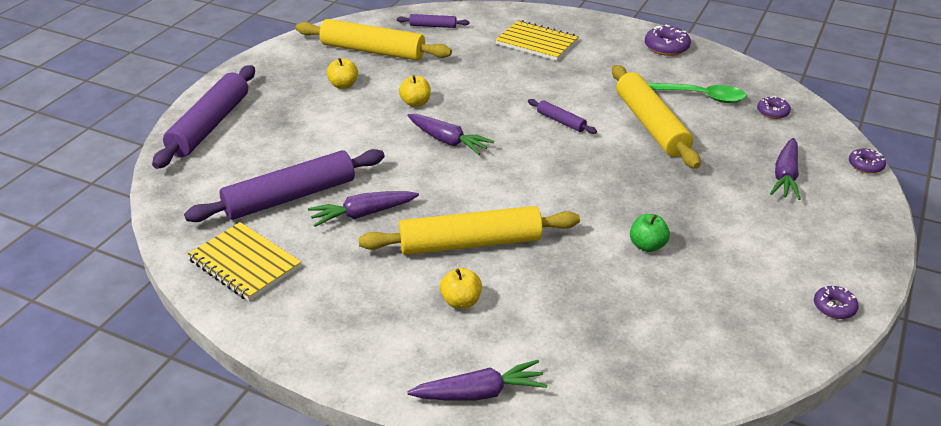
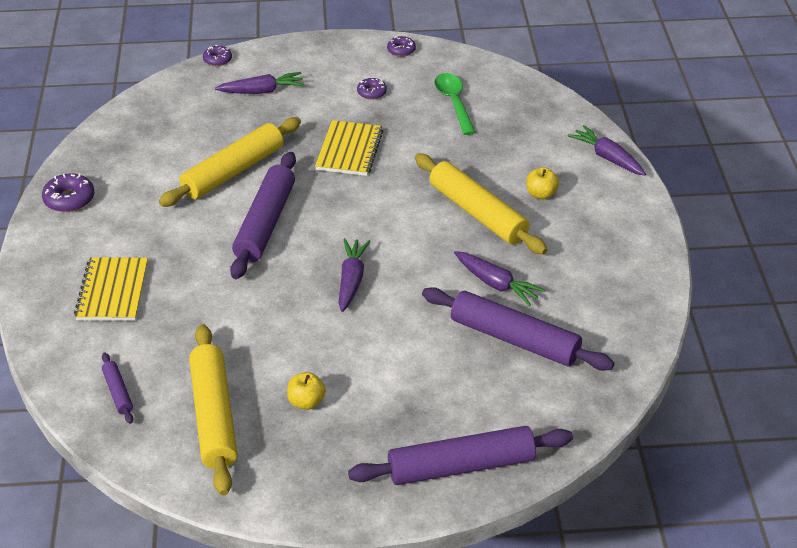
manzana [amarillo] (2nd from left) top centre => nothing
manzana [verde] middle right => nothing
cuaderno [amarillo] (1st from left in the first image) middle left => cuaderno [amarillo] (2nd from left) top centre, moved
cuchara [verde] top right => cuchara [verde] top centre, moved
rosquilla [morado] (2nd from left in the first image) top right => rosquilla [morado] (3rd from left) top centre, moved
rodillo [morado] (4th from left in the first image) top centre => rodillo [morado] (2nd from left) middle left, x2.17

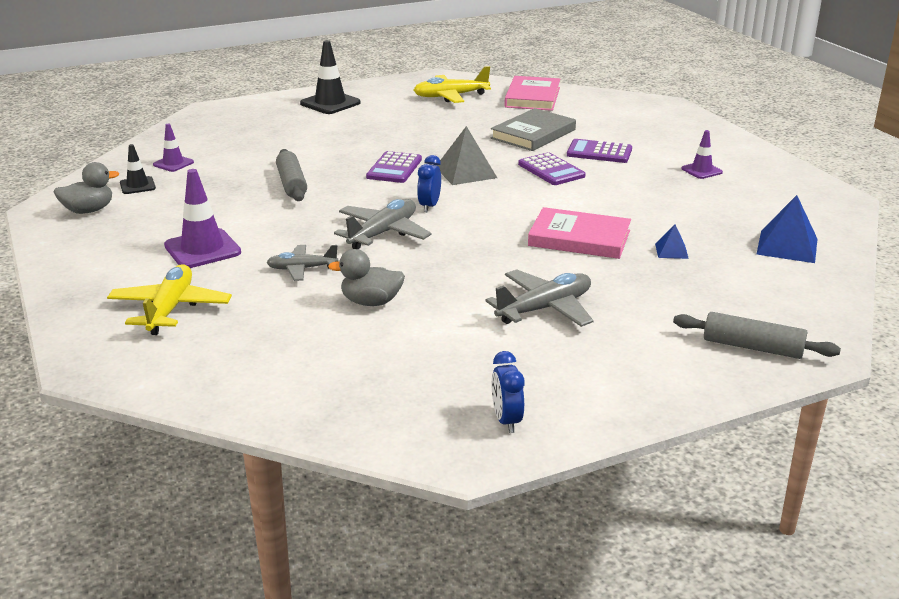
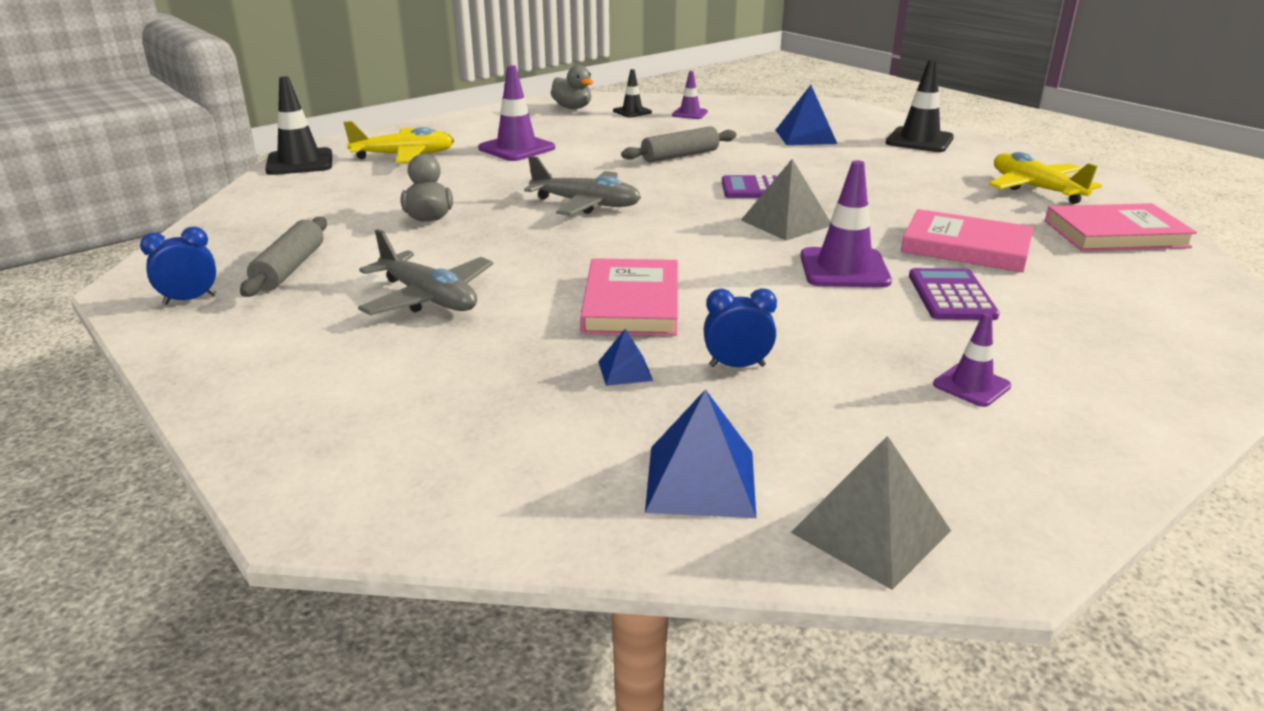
avión [gris] (1st from left) centre => nothing
nothing => cono de tráfico [negro] (1st from left) top left
nothing => pirámide [azul] (3rd from left) top centre
nothing => pirámide [gris] (2nd from left) bottom right
despertador [azul] (1st from left in the first image) top centre => despertador [azul] (2nd from left) centre, moved
rodillo [gris] (2nd from left in the first image) middle right => rodillo [gris] (1st from left) middle left, moved
calculadora [morado] (2nd from left) top centre => cono de tráfico [morado] (3rd from left) top right
libro [gris] top centre => libro [rosa] (2nd from left) middle right

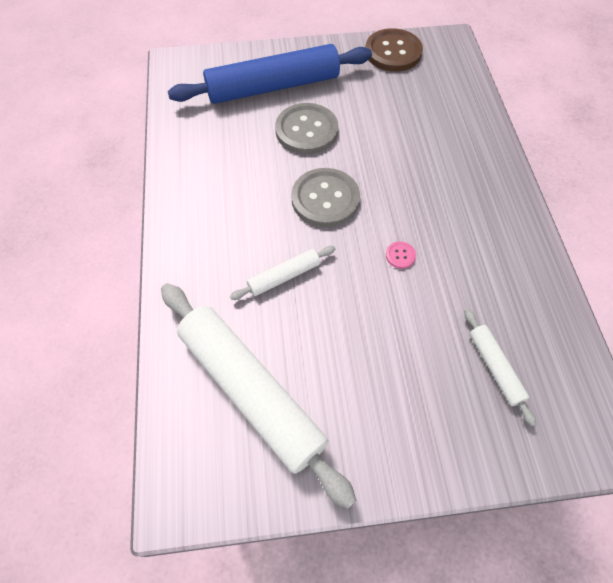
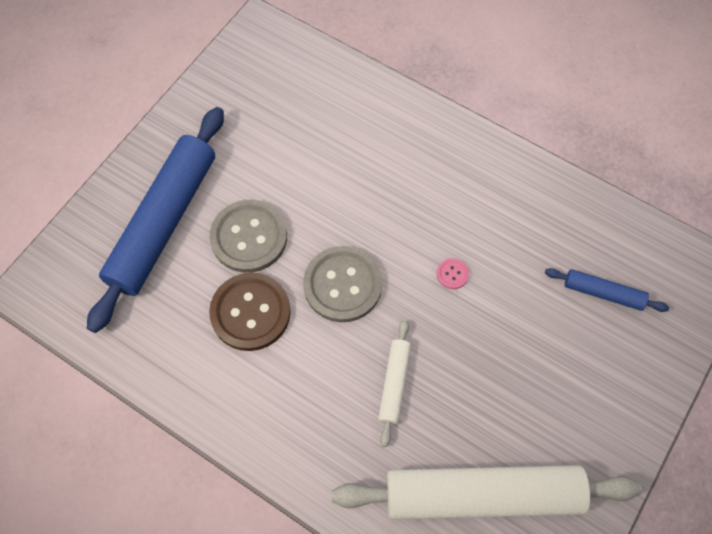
botón [marrón] top centre => botón [marrón] centre, moved
rodillo [blanco] (3rd from left) middle right => rodillo [azul] (2nd from left) middle right

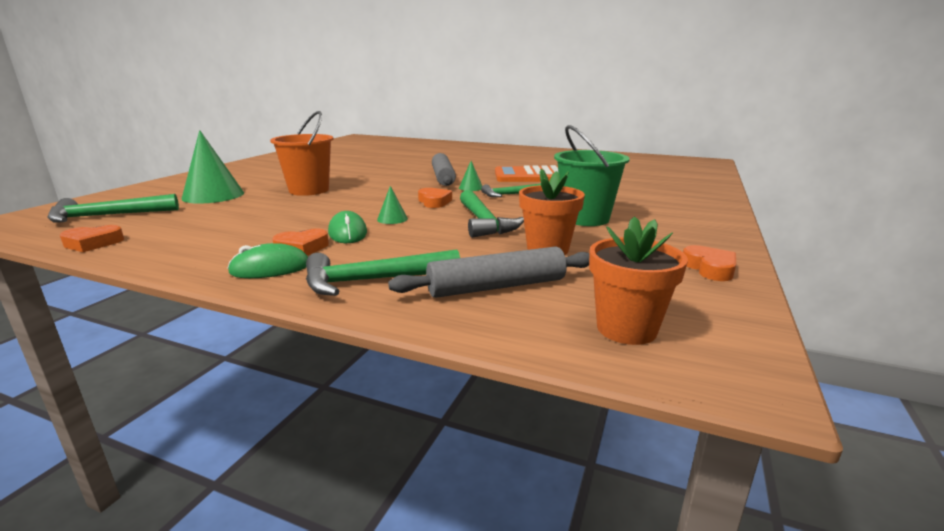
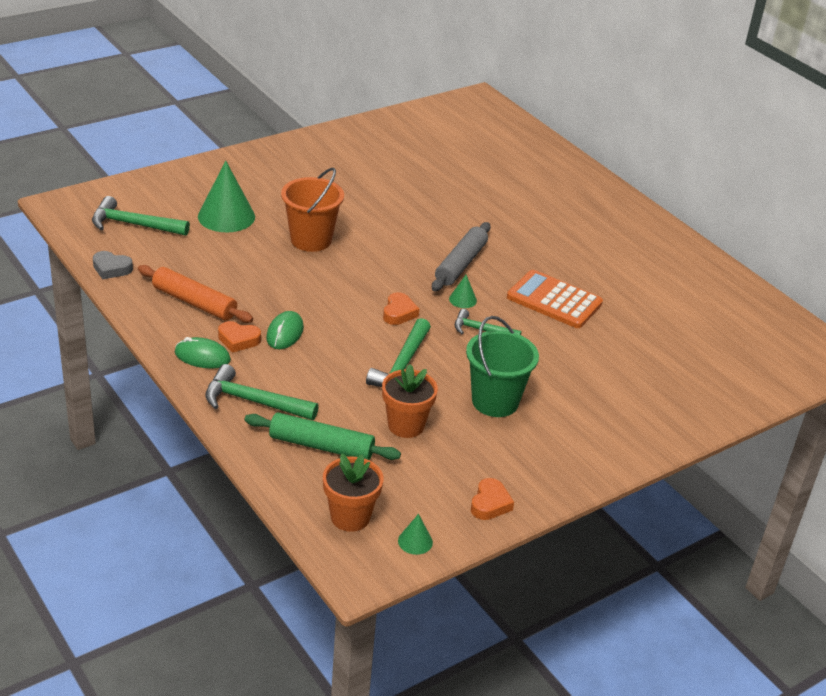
nothing => rodillo [naranja] middle left
cono [verde] (2nd from left) centre => cono [verde] (2nd from left) bottom centre, moved
corazón [naranja] (1st from left) middle left => corazón [gris] middle left
rodillo [gris] (2nd from left) centre => rodillo [verde] centre

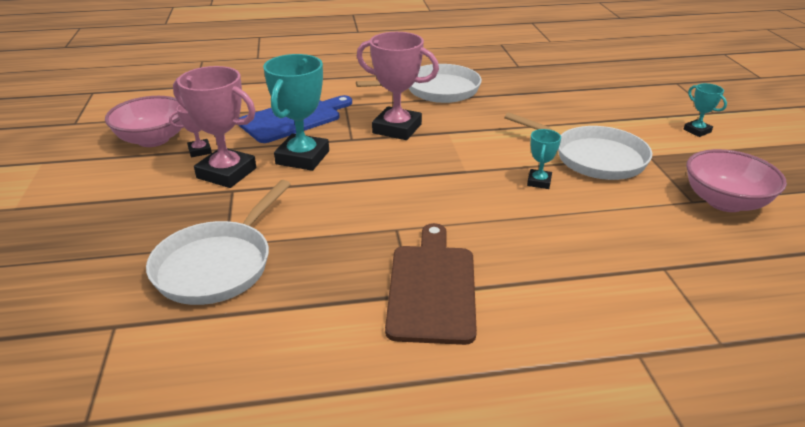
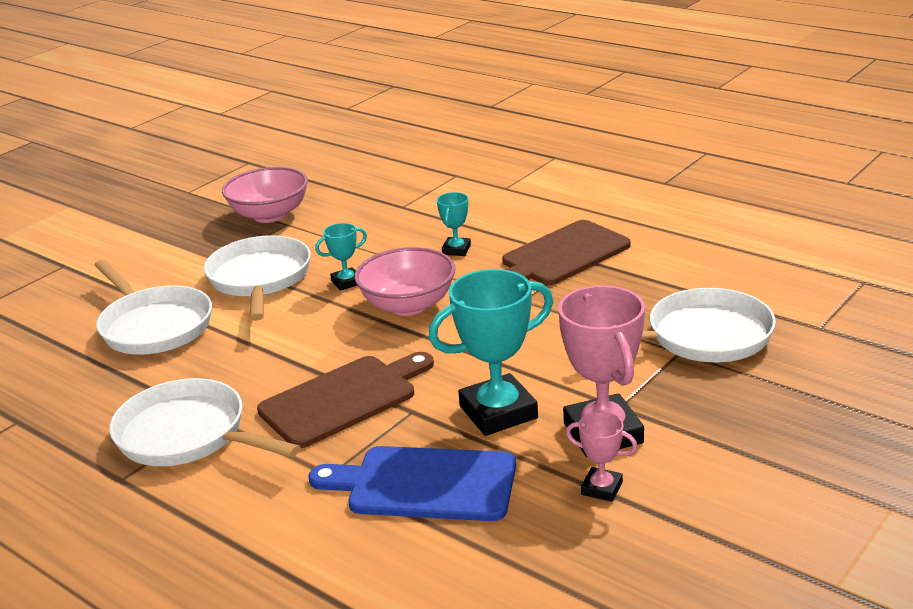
nothing => sartén [blanco] (1st from left) middle left
cuenco [rosa] (1st from left in the first image) top left => cuenco [rosa] (2nd from left) centre, moved
trofeo [turquesa] (3rd from left in the first image) top right => trofeo [turquesa] (2nd from left) centre, moved
trofeo [rosa] (3rd from left) top centre => tabla de cortar [marrón] (1st from left) centre

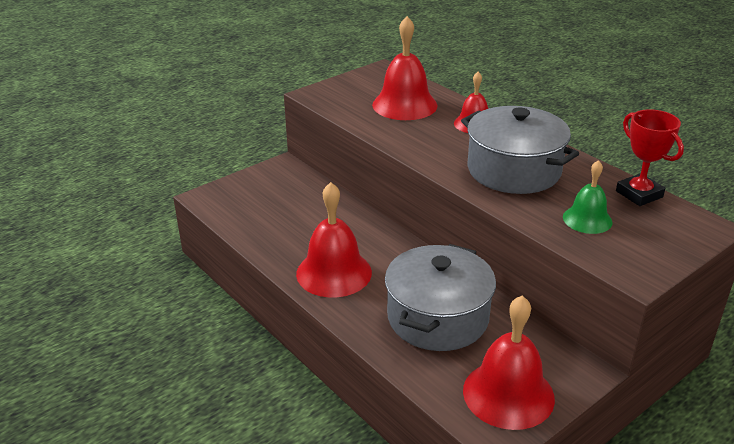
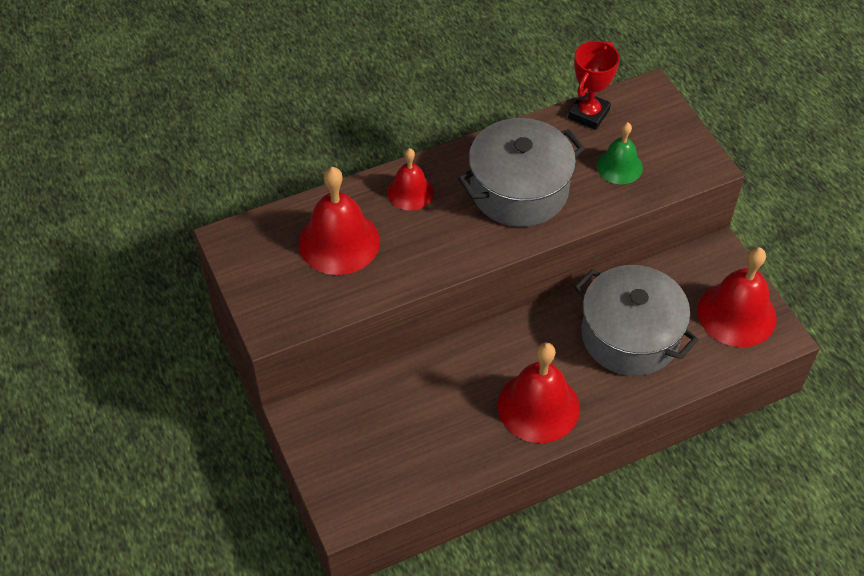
trofeo [rojo] middle right => trofeo [rojo] top right, 45 degrees counterclockwise

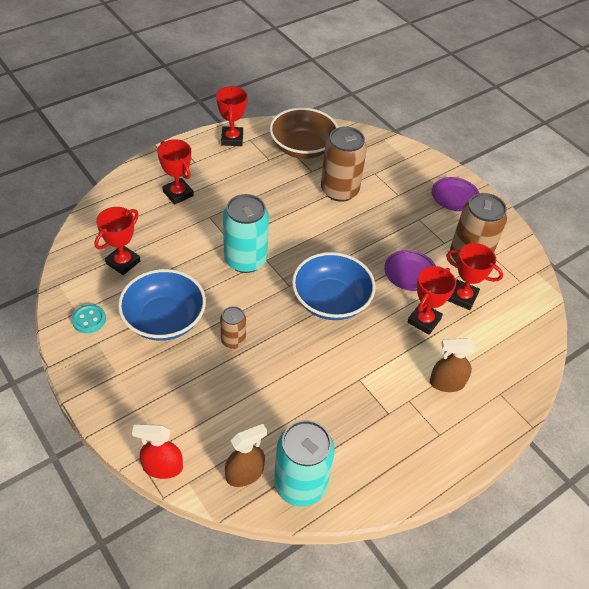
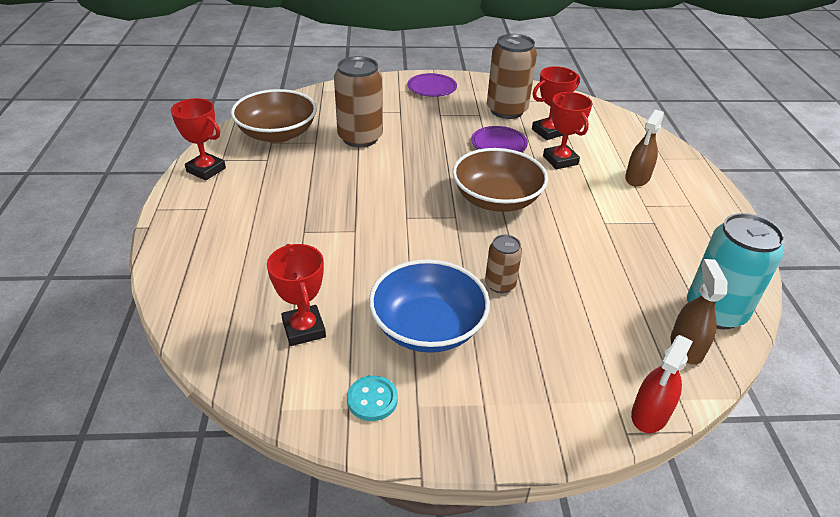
trofeo [rojo] (2nd from left) top left => nothing
lata [turquesa] (1st from left) centre => nothing
cuenco [azul] (2nd from left) centre => cuenco [marrón] (2nd from left) centre

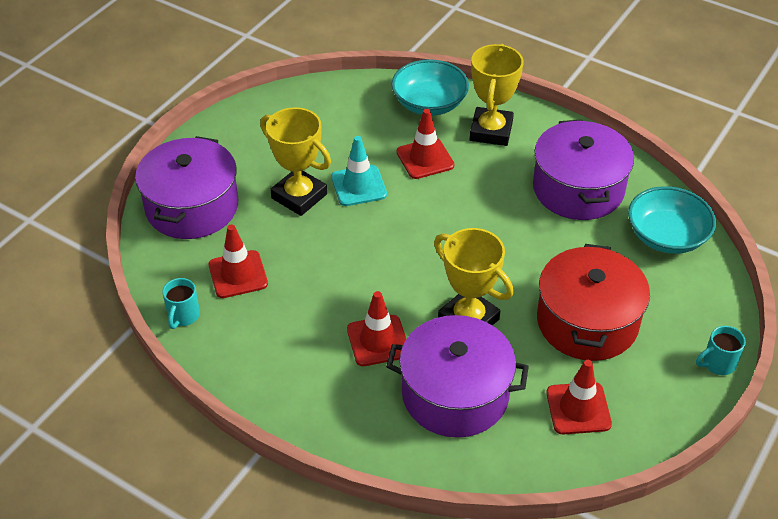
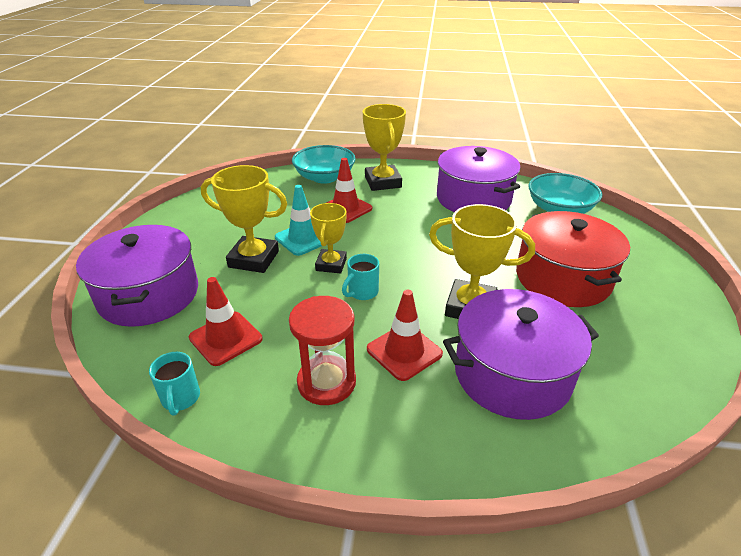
cono de tráfico [rojo] (4th from left) bottom right => nothing
nothing => reloj de arena [rojo] centre
nothing => trofeo [amarillo] (2nd from left) centre
taza [turquesa] (2nd from left) bottom right => taza [turquesa] (2nd from left) centre, moved

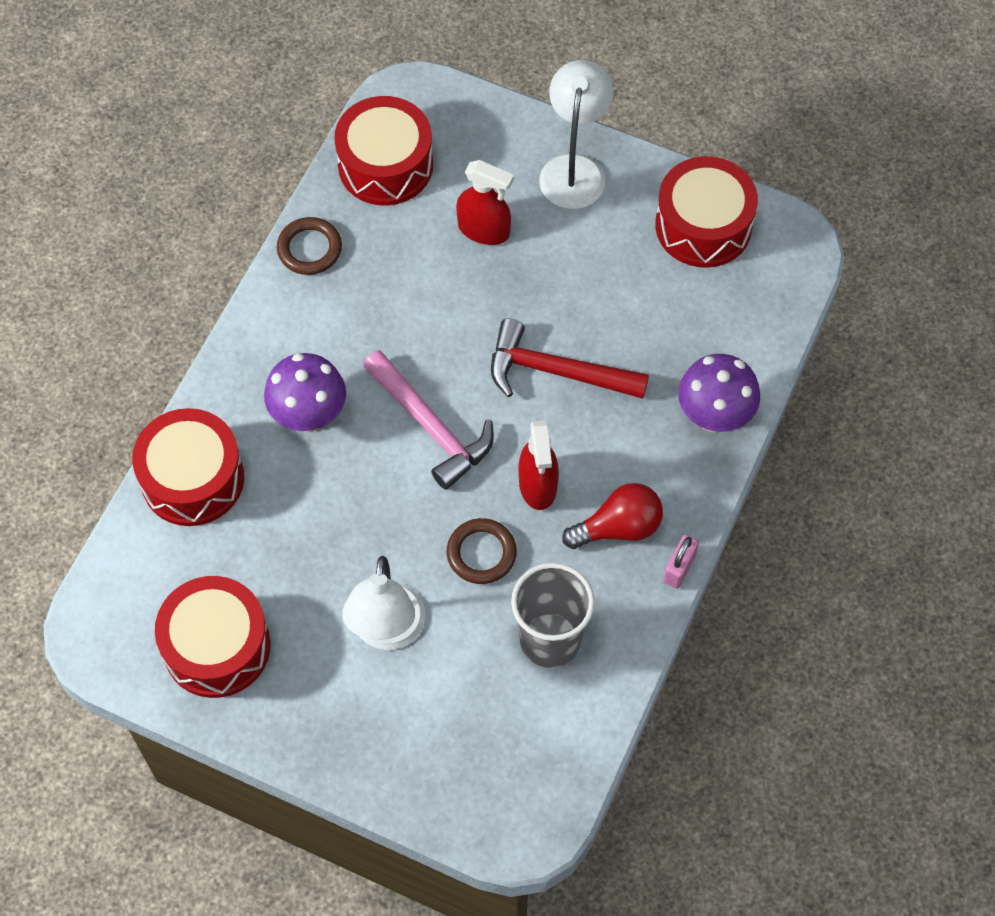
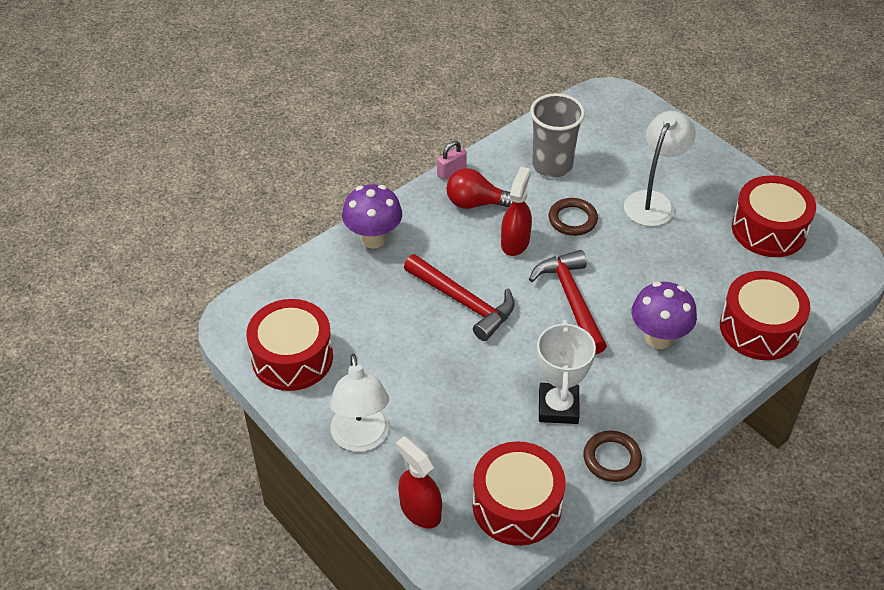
nothing => trofeo [blanco] centre
pulverizador [rojo] (1st from left) top centre => pulverizador [rojo] (1st from left) bottom centre, moved
martillo [rosa] centre => martillo [rojo] (2nd from left) centre
lámpara [blanco] (2nd from left in the first image) top centre => lámpara [blanco] (1st from left) bottom centre, 45 degrees counterclockwise

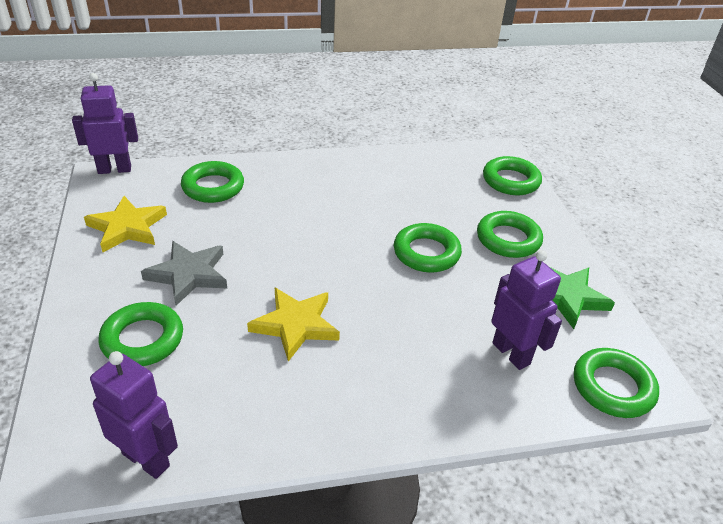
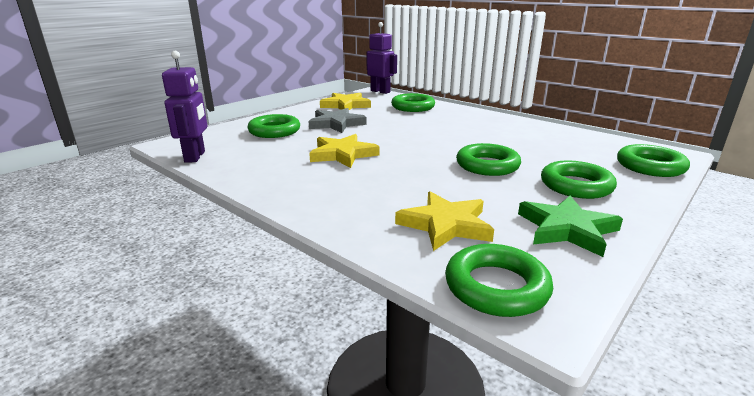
robot [morado] (3rd from left) middle right => estrella [amarillo] (3rd from left) centre

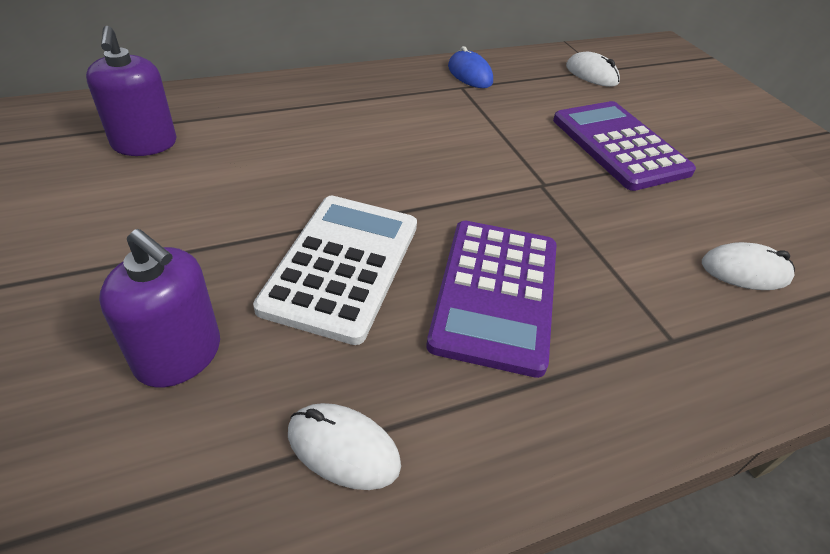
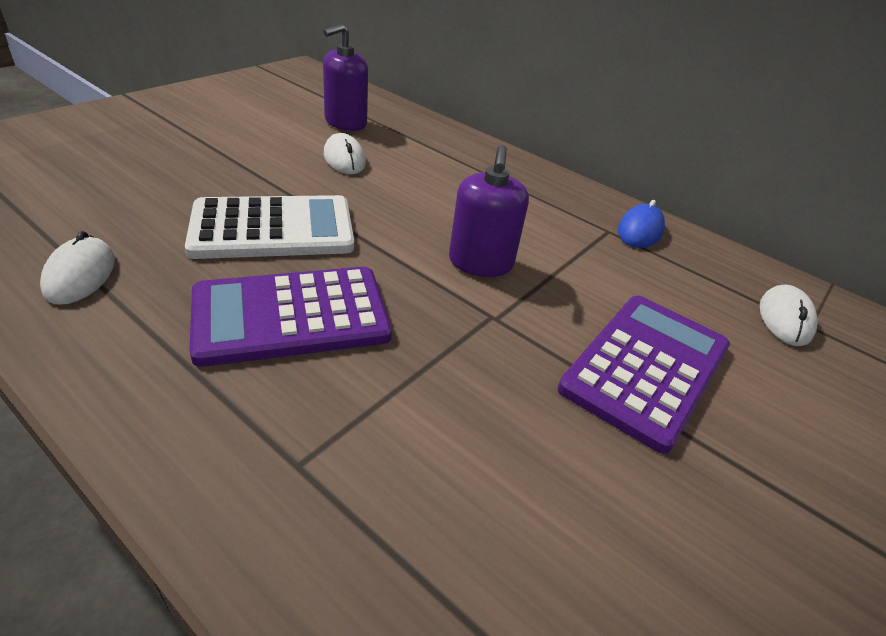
dispensador de jabón [morado] (2nd from left) middle left => dispensador de jabón [morado] (2nd from left) top centre, moved
ratón [blanco] (3rd from left in the first image) middle right => ratón [blanco] (2nd from left) top centre, moved

